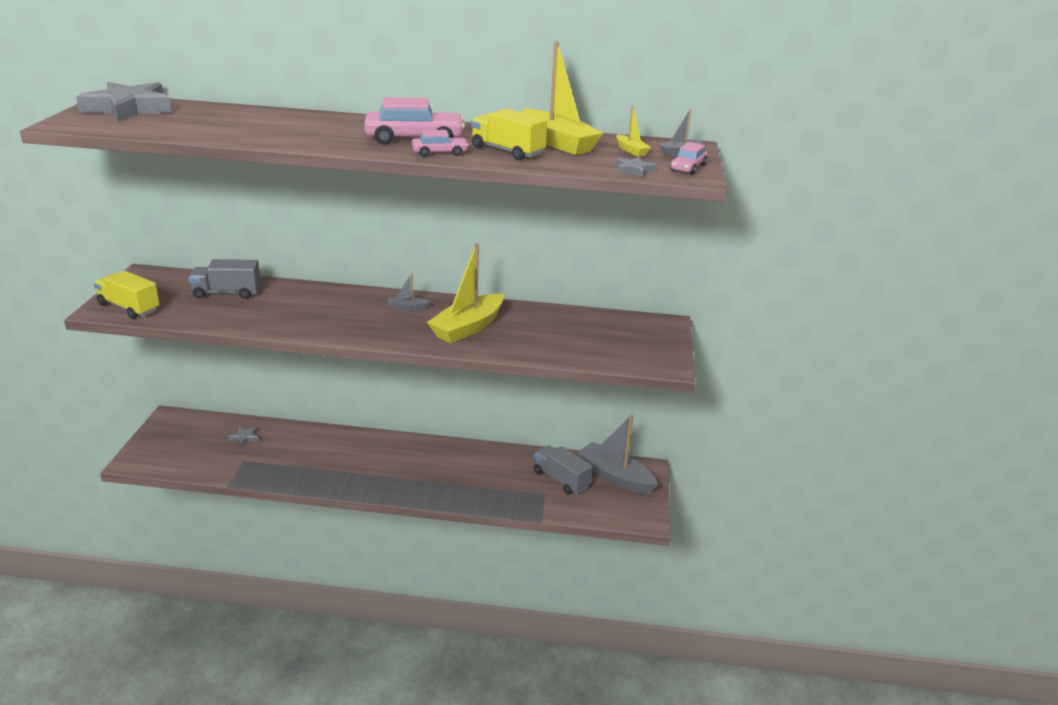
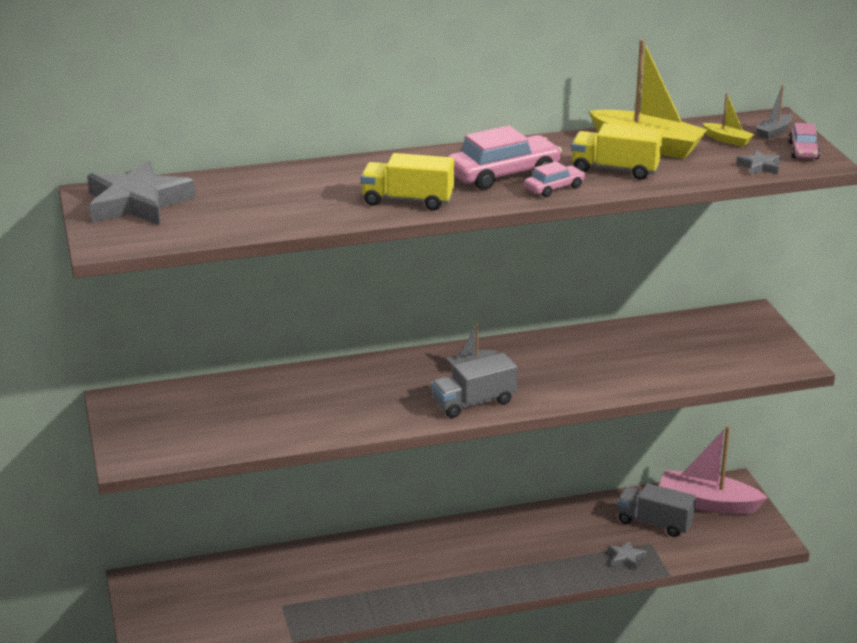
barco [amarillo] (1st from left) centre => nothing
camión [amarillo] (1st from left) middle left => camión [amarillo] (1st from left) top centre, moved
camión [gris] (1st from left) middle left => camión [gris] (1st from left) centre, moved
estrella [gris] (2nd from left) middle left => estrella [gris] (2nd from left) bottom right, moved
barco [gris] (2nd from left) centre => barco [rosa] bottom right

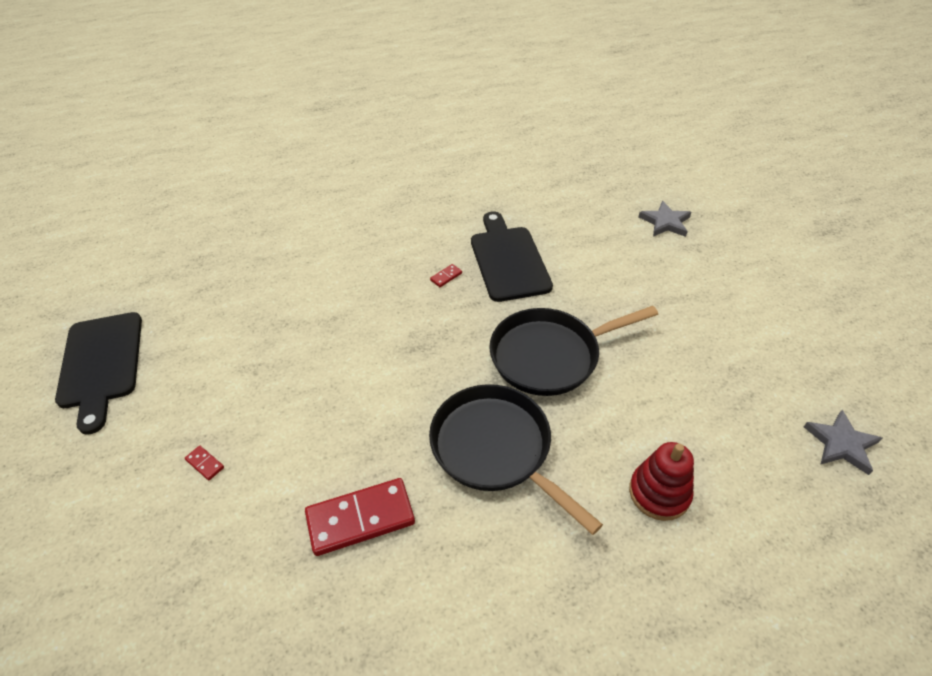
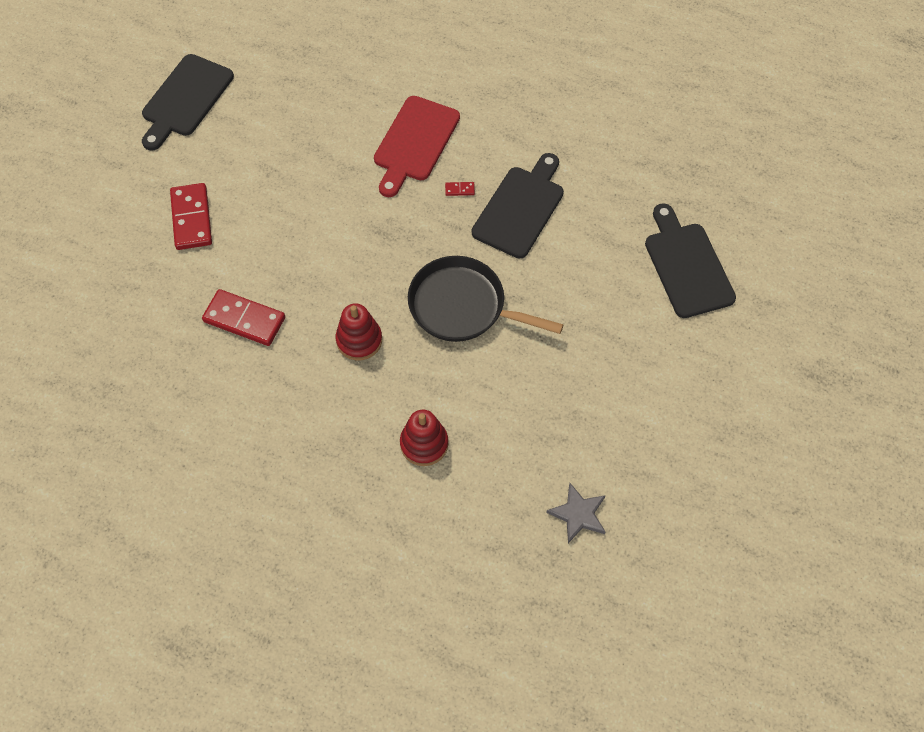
nothing => tabla de cortar [rojo] top centre
sartén [negro] (1st from left) bottom centre => juguete apilable [rojo] (1st from left) centre
estrella [gris] (1st from left) top right => tabla de cortar [negro] (3rd from left) middle right
ficha de dominó [rojo] (1st from left) bottom left => ficha de dominó [rojo] (1st from left) top left, x2.43

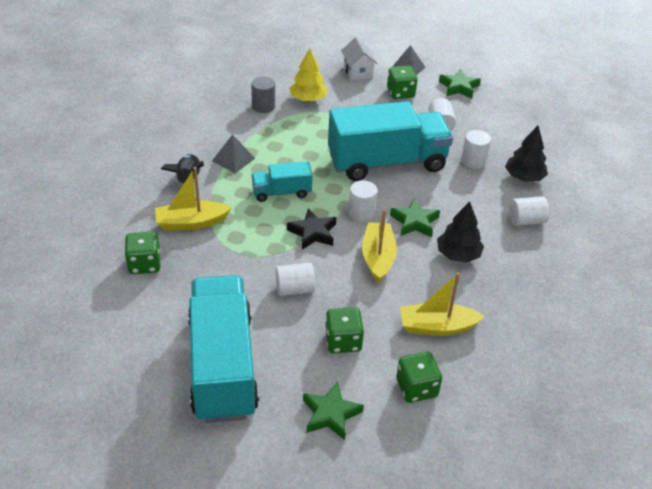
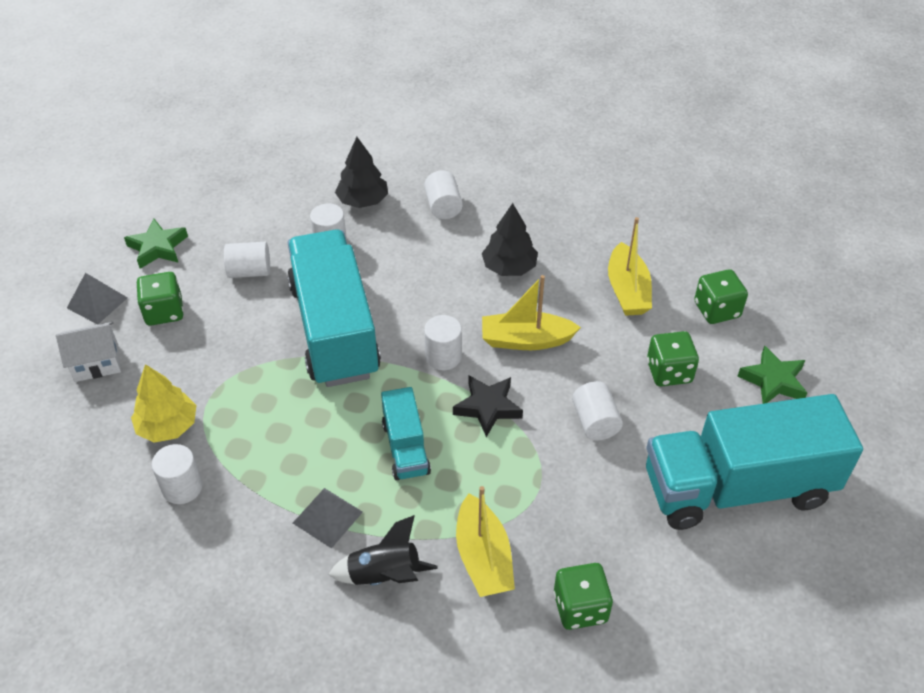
estrella [verde] (2nd from left) centre => nothing
cilindro [gris] top centre => cilindro [blanco] (1st from left) bottom left

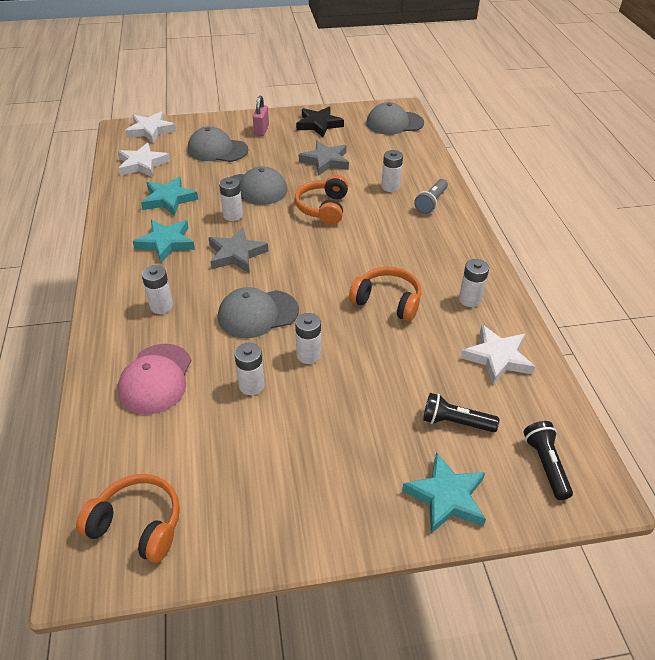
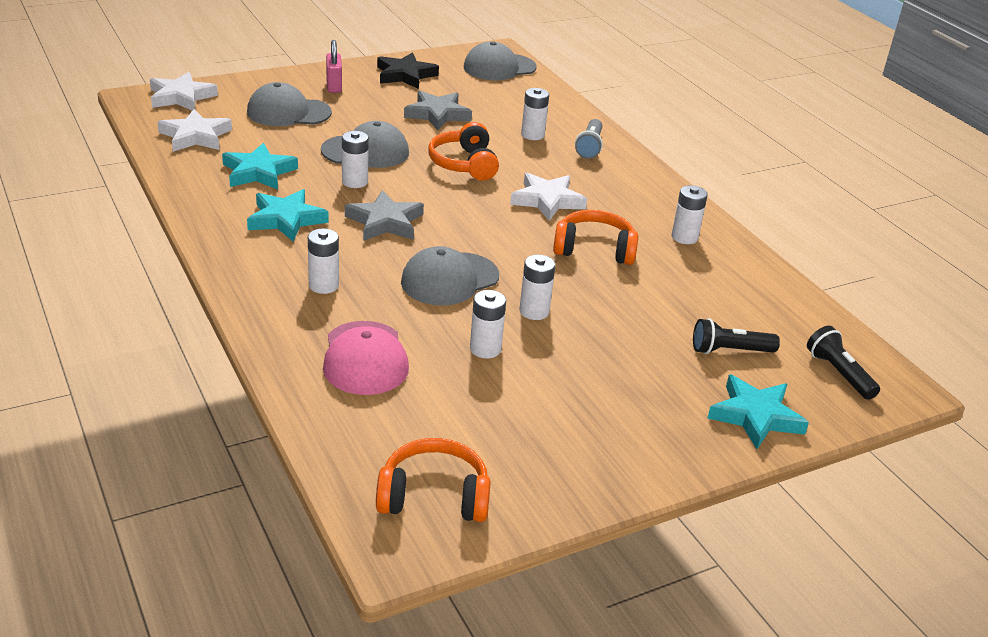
estrella [blanco] (3rd from left) middle right => estrella [blanco] (3rd from left) top centre, moved

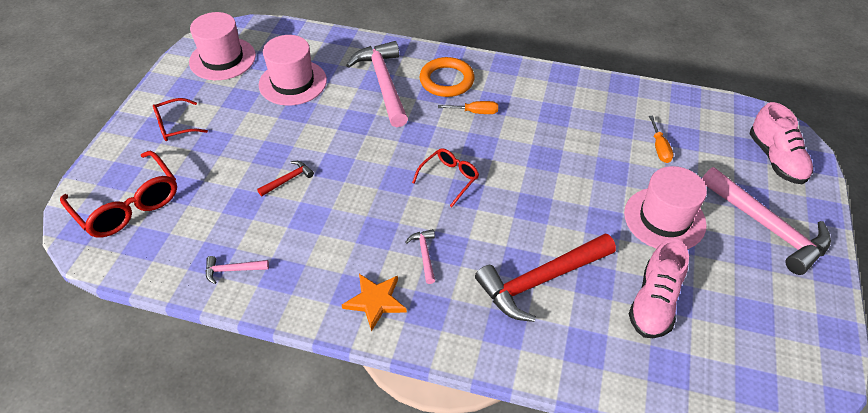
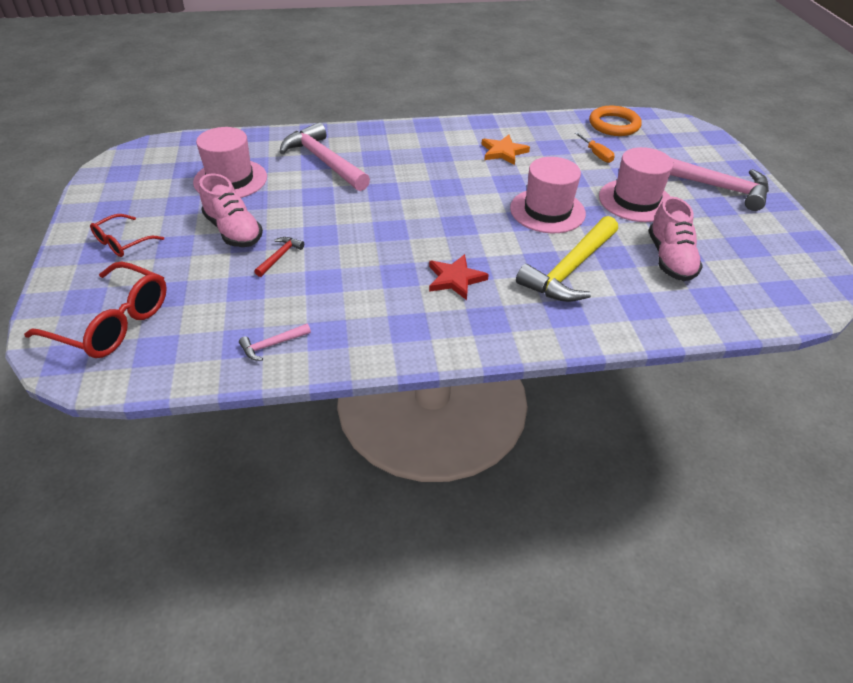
gafas [rojo] (3rd from left) centre => nothing
destornillador [naranja] (1st from left) top centre => nothing
sombrero [rosa] (1st from left in the first image) top left => sombrero [rosa] (2nd from left) top centre, moved
estrella [naranja] bottom centre => estrella [naranja] top centre, moved
anillo [naranja] top centre => anillo [naranja] top right, moved
zapato [rosa] (2nd from left in the first image) middle right => zapato [rosa] (1st from left) top left, moved
martillo [rosa] (3rd from left) centre => estrella [rojo] centre
martillo [rojo] (2nd from left) bottom centre => martillo [amarillo] centre

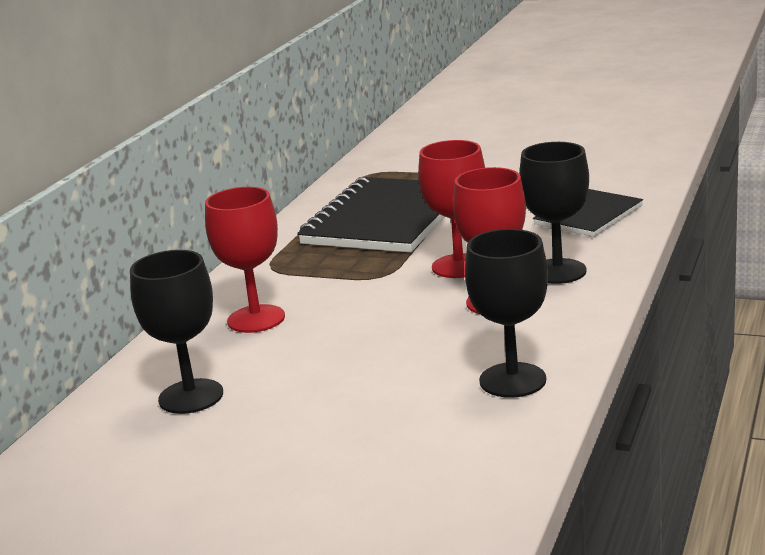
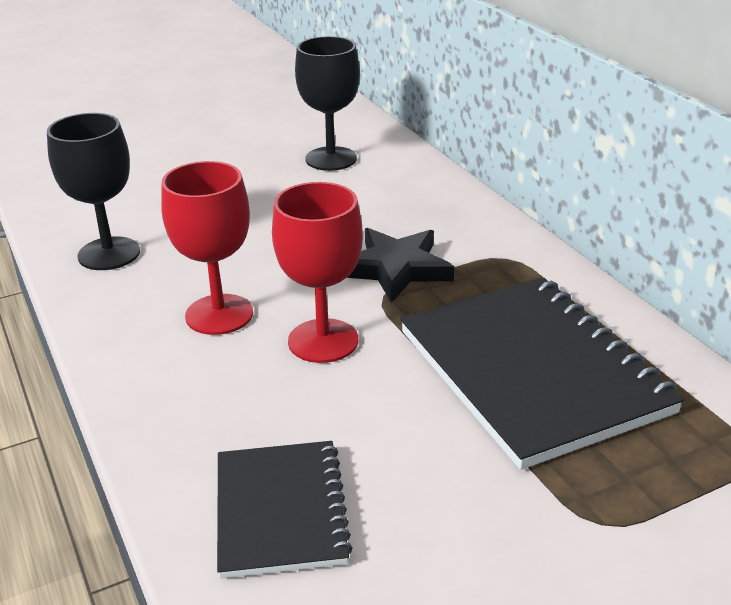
copa [rojo] (1st from left) middle left => nothing
copa [negro] (3rd from left) middle right => nothing
nothing => estrella [negro] centre

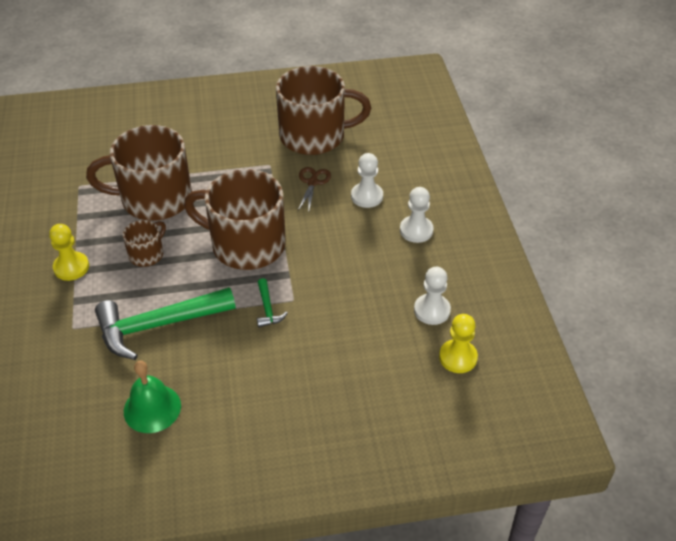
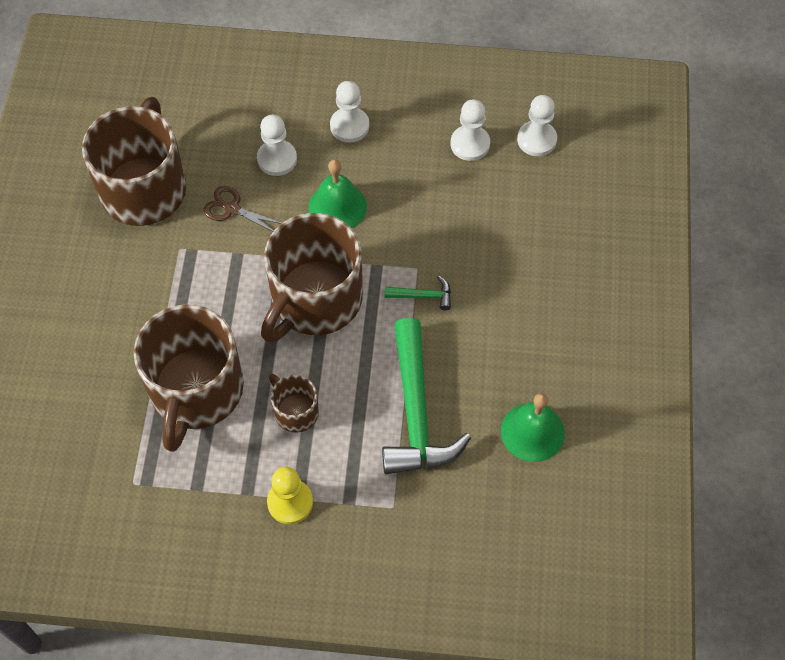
nothing => campana [verde] (1st from left) top centre
peón [amarillo] (2nd from left) middle right => peón [blanco] (4th from left) top right

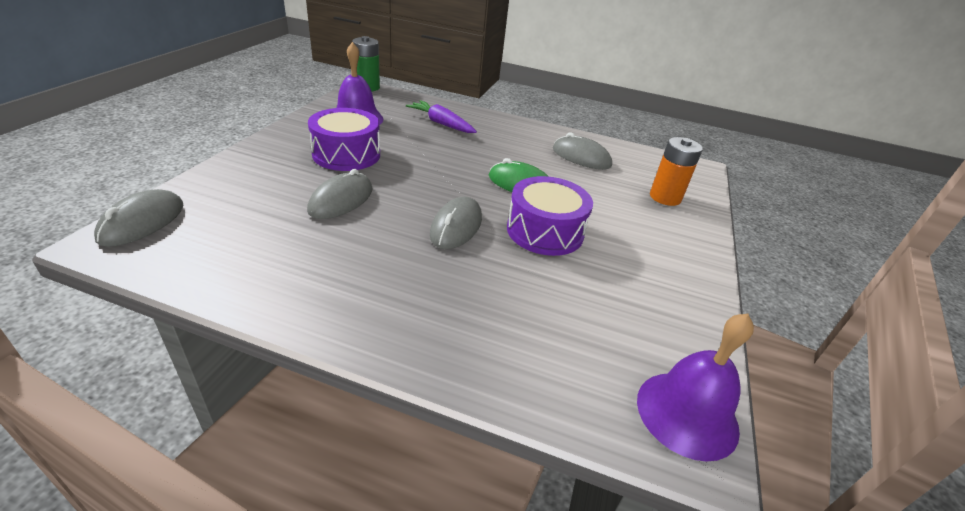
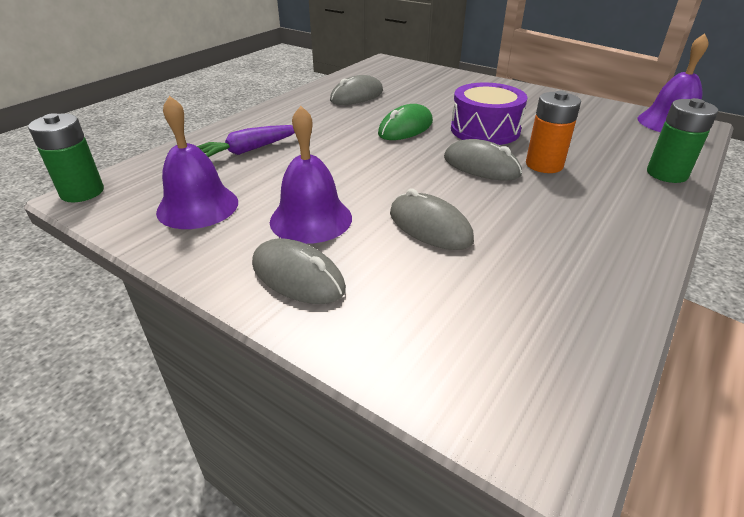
nothing => pila [verde] (2nd from left) top right
ratón [gris] (1st from left) middle left => ratón [gris] (1st from left) centre, moved
pila [naranja] middle right => pila [naranja] top right, moved
tambor [morado] (1st from left) top centre => campana [morado] (2nd from left) centre

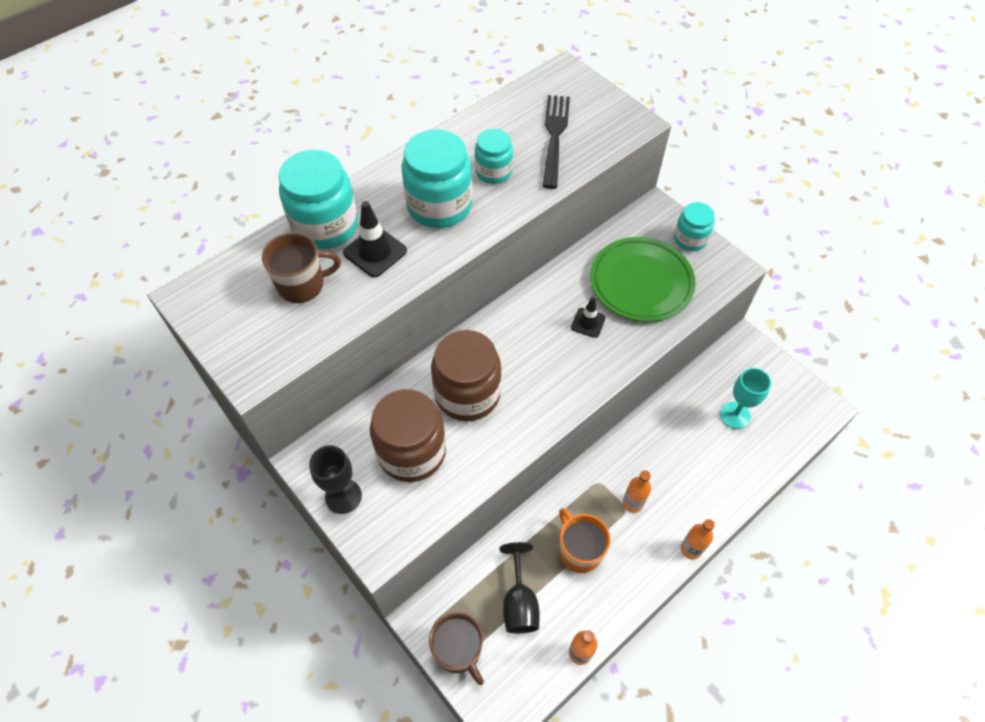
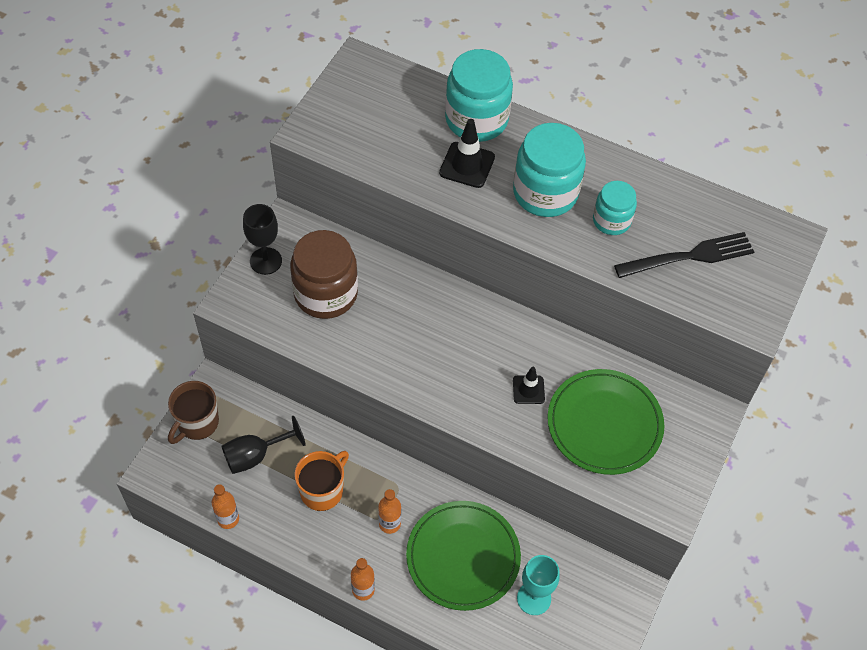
taza [marrón] (1st from left) middle left => nothing
tarro [marrón] (2nd from left) centre => nothing
tarro [turquesa] (4th from left) top right => nothing
nothing => plato [verde] (1st from left) bottom centre

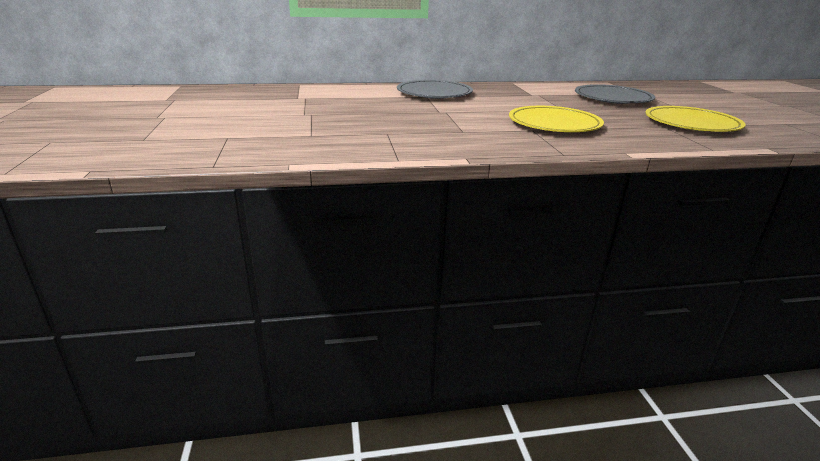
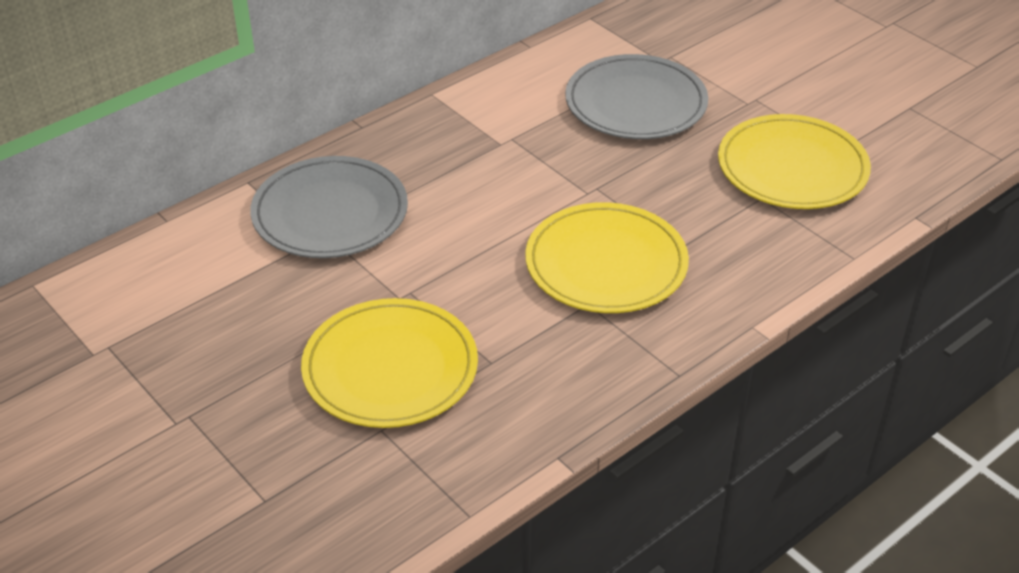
nothing => plato [amarillo] (1st from left) centre

